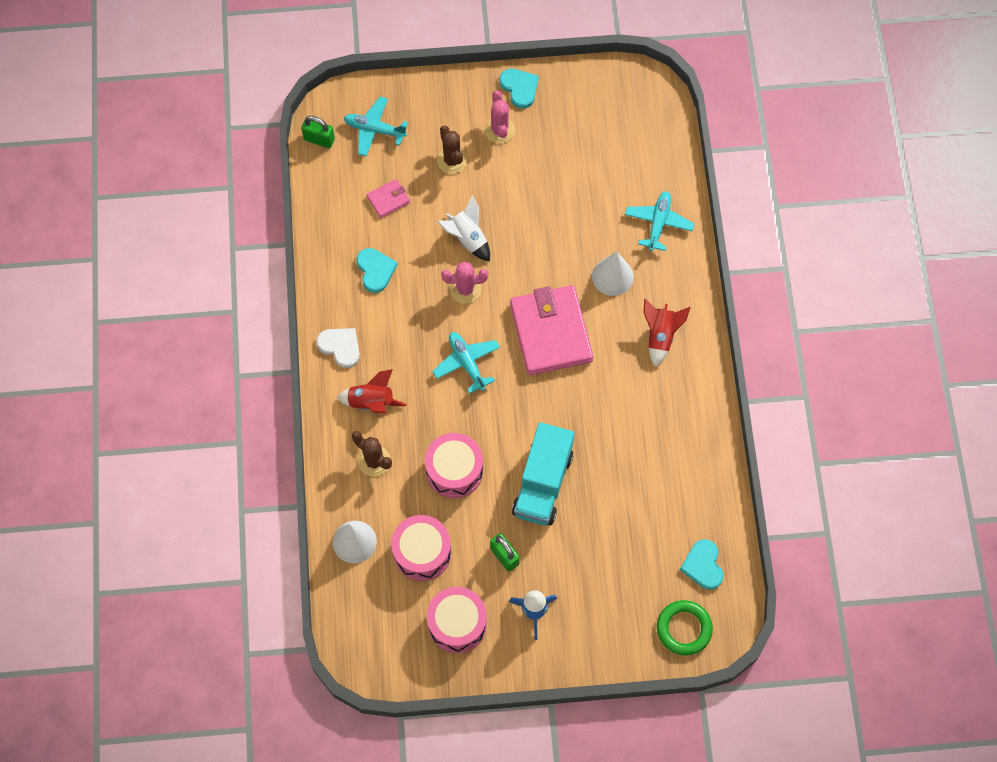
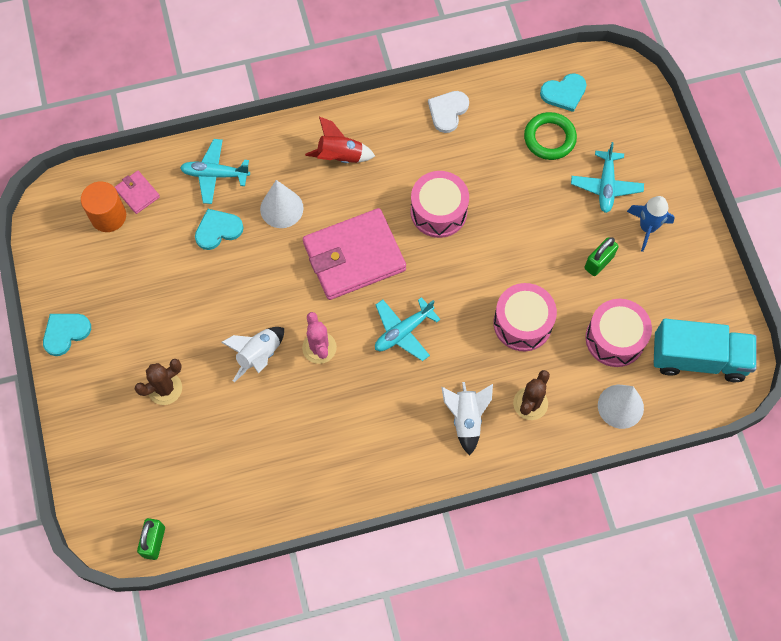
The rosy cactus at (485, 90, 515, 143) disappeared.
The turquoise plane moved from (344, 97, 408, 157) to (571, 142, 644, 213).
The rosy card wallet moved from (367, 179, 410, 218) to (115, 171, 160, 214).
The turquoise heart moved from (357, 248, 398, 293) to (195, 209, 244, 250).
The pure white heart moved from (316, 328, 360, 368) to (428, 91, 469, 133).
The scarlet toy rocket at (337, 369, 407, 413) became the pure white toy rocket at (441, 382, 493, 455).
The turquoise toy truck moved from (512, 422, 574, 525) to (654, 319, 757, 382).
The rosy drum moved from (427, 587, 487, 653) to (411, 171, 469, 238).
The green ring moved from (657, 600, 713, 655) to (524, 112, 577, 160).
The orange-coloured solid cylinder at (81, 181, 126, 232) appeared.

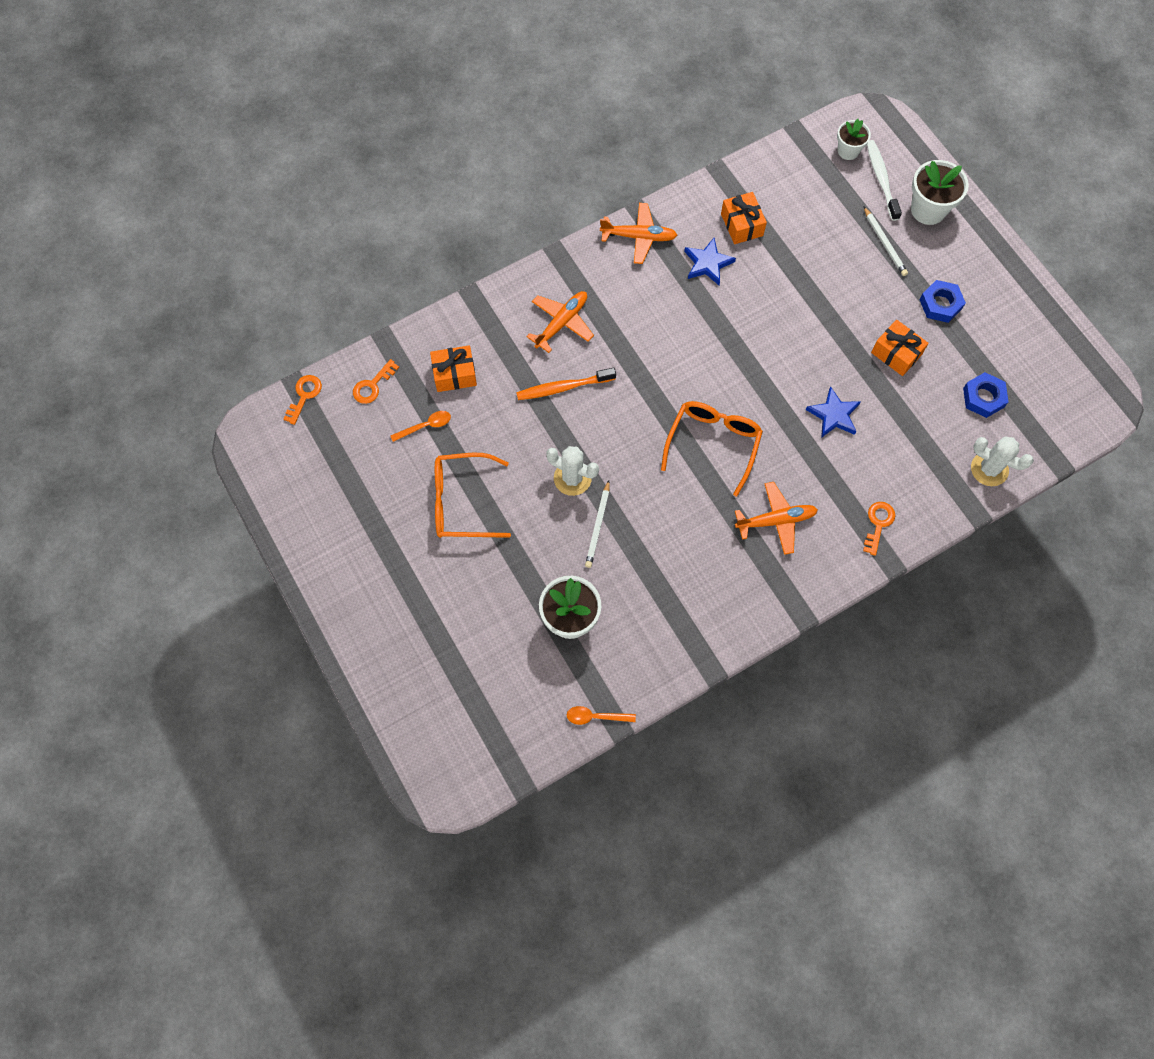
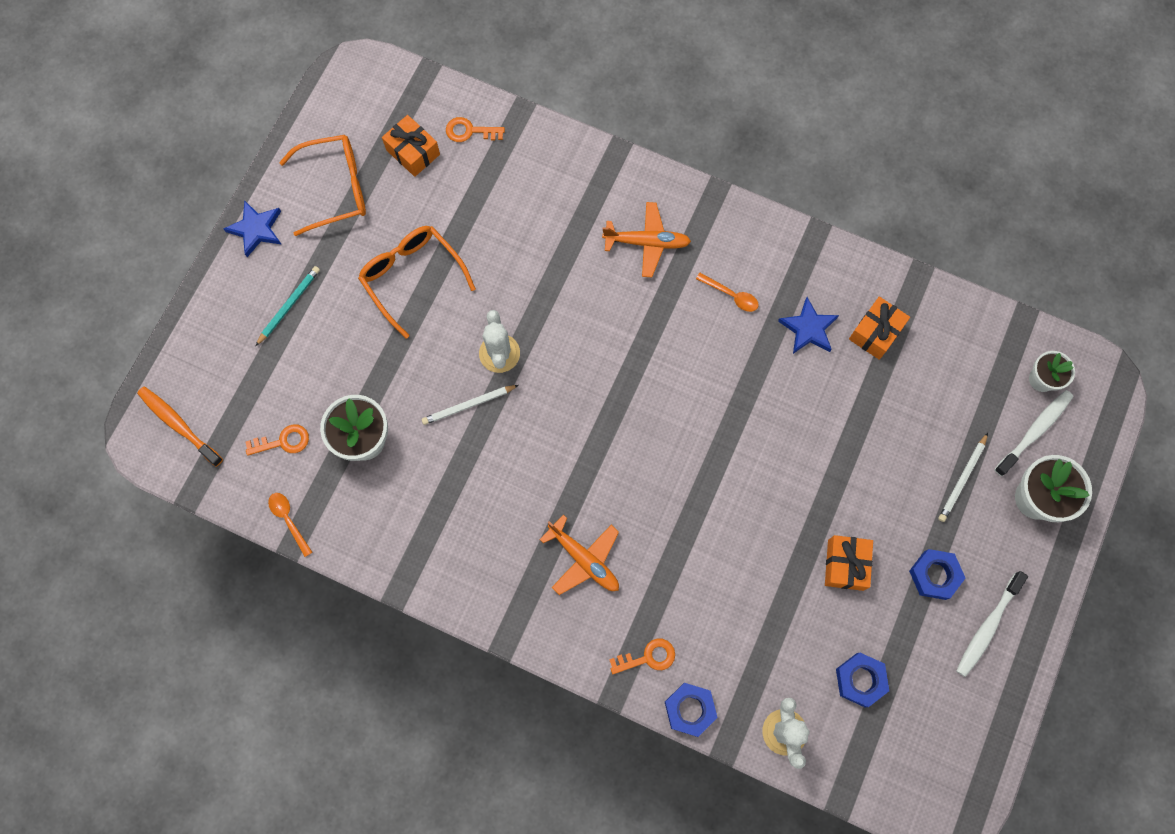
The orange-coloured plane at (600, 203, 677, 264) disappeared.
The orange-coloured gift moved from (430, 345, 477, 392) to (382, 115, 440, 177).
The orange-coloured tooth brush moved from (516, 368, 616, 400) to (137, 386, 223, 467).
The orange-coloured door key moved from (284, 375, 322, 425) to (246, 424, 309, 456).
The blue star shape moved from (806, 386, 861, 438) to (223, 200, 281, 257).
The orange-coloured eyeglasses moved from (661, 401, 763, 497) to (279, 135, 366, 236).
The orange-coloured tablespoon moved from (390, 411, 451, 442) to (696, 273, 759, 312).
The turquoise pencil at (256, 266, 320, 346) appeared.
The pure white tooth brush at (956, 571, 1028, 677) appeared.
The blue nut at (665, 683, 718, 737) appeared.

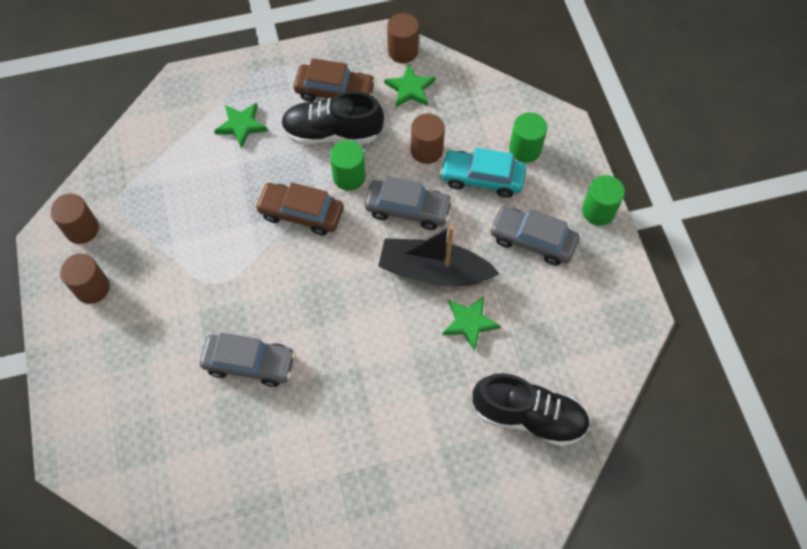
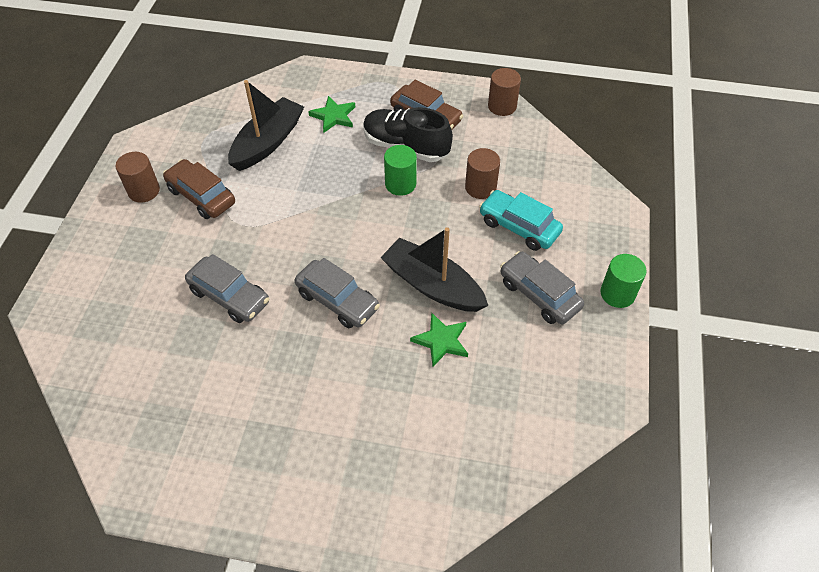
The green star shape at (384, 64, 435, 107) disappeared.
The green solid cylinder at (509, 112, 547, 163) disappeared.
The gray car moved from (365, 176, 453, 230) to (295, 258, 380, 328).
The dark brown car moved from (255, 182, 344, 236) to (163, 159, 235, 219).
The dark brown solid cylinder at (50, 193, 99, 244) disappeared.
The jet-black lace-up shoe at (473, 373, 590, 447) disappeared.
The jet-black boat at (228, 80, 304, 171) appeared.

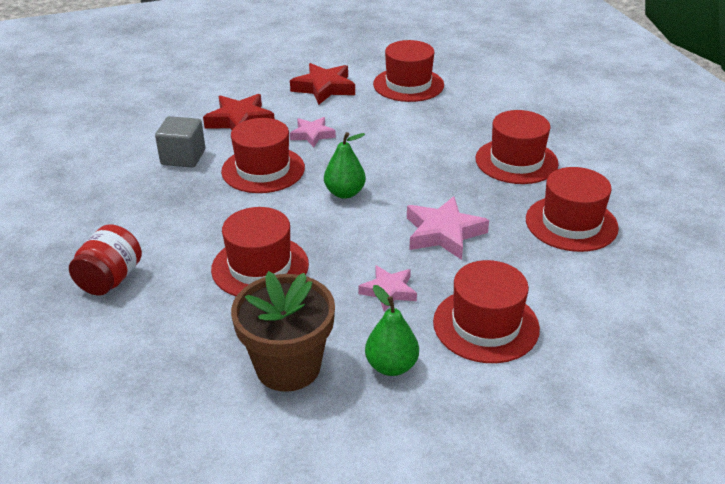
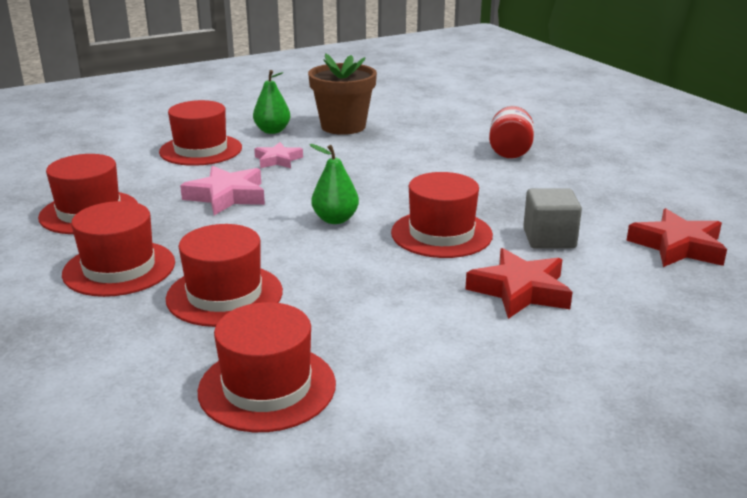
The scarlet star shape moved from (290, 63, 355, 105) to (626, 208, 727, 267).
The rosy star shape at (290, 117, 336, 147) disappeared.
The scarlet top hat moved from (211, 207, 309, 296) to (166, 224, 283, 327).

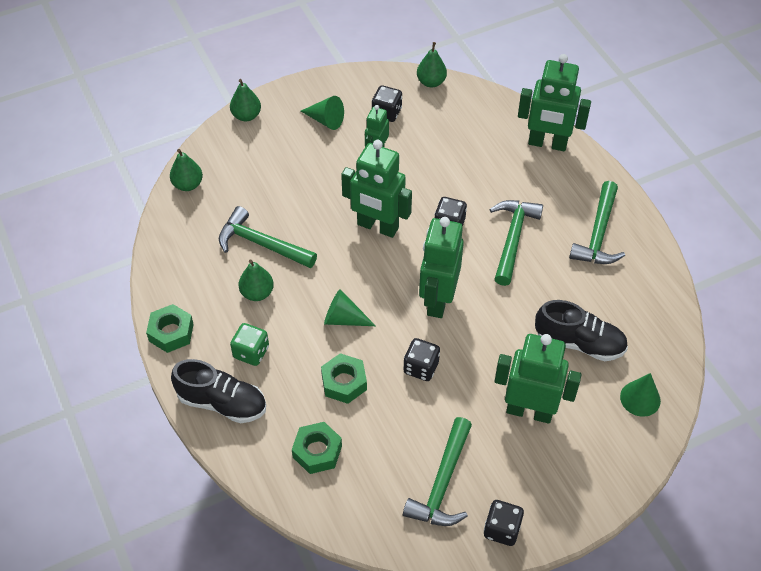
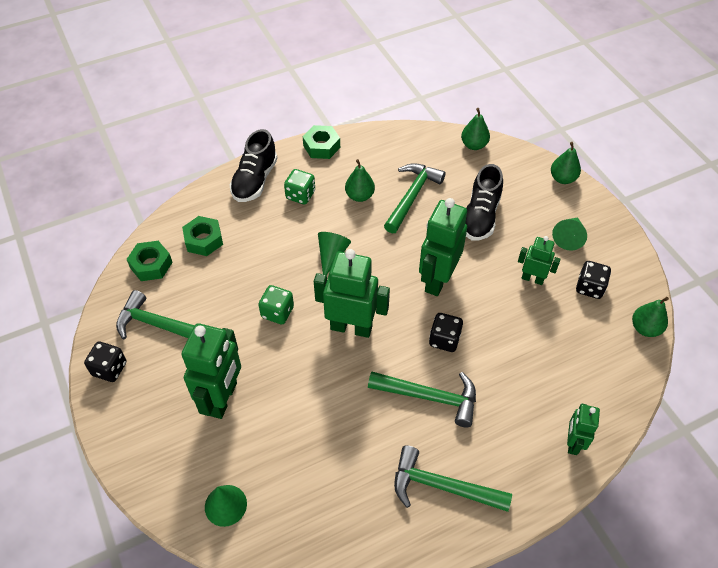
The green toy robot at (518, 54, 591, 151) changed to 0.56 times the size.
The jet-black lace-up shoe moved from (535, 300, 628, 361) to (465, 164, 503, 240).
The jet-black die at (404, 338, 440, 381) became the green die at (258, 285, 294, 324).
The green nut moved from (321, 353, 367, 404) to (126, 241, 173, 281).

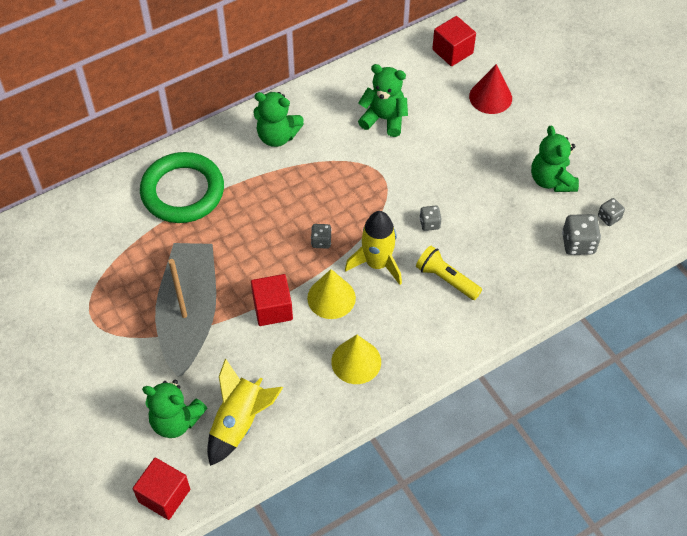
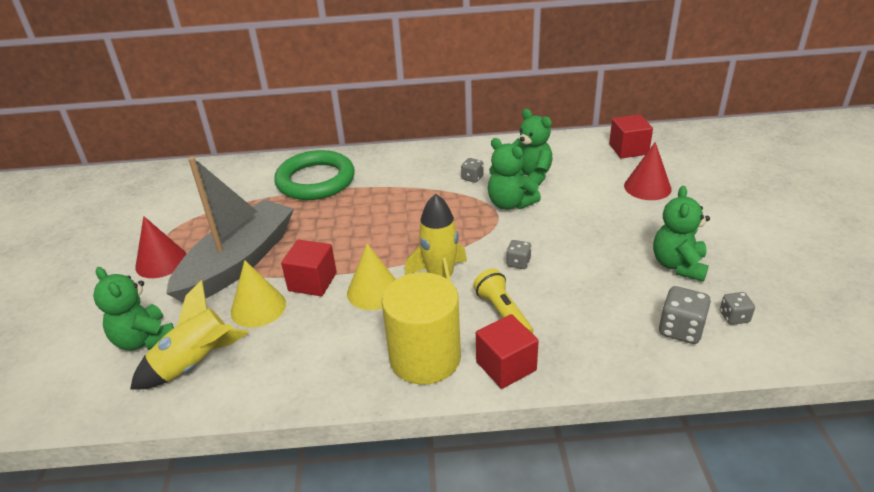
The green teddy bear moved from (253, 92, 304, 147) to (488, 138, 541, 210).
The gray die moved from (311, 224, 332, 249) to (461, 158, 484, 183).
The bright yellow solid cone moved from (331, 335, 381, 384) to (231, 260, 286, 328).
The scarlet solid cube moved from (133, 458, 190, 520) to (476, 314, 539, 389).
The scarlet solid cone at (135, 216, 186, 278) appeared.
The bright yellow solid cylinder at (382, 272, 461, 385) appeared.

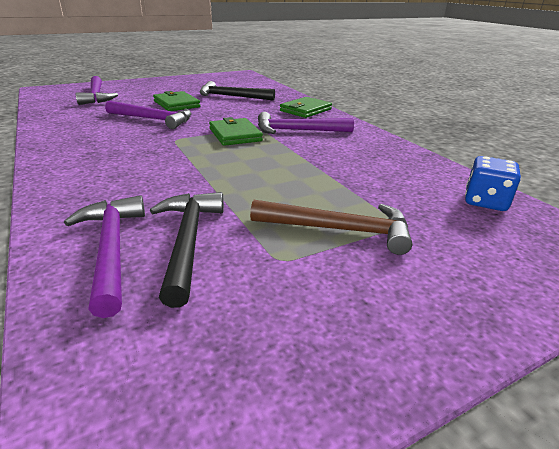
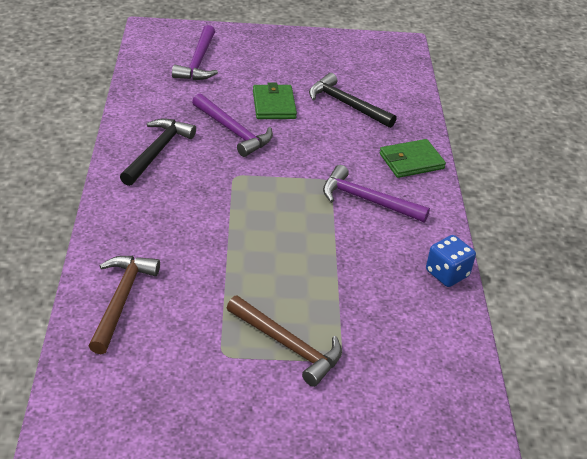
The green card wallet at (209, 117, 263, 146) disappeared.
The blue die moved from (465, 156, 521, 211) to (426, 235, 476, 287).
The jet-black carpenter's hammer moved from (150, 192, 224, 308) to (120, 118, 196, 186).
The violet carpenter's hammer at (64, 195, 145, 318) became the dark brown carpenter's hammer at (89, 256, 160, 354).

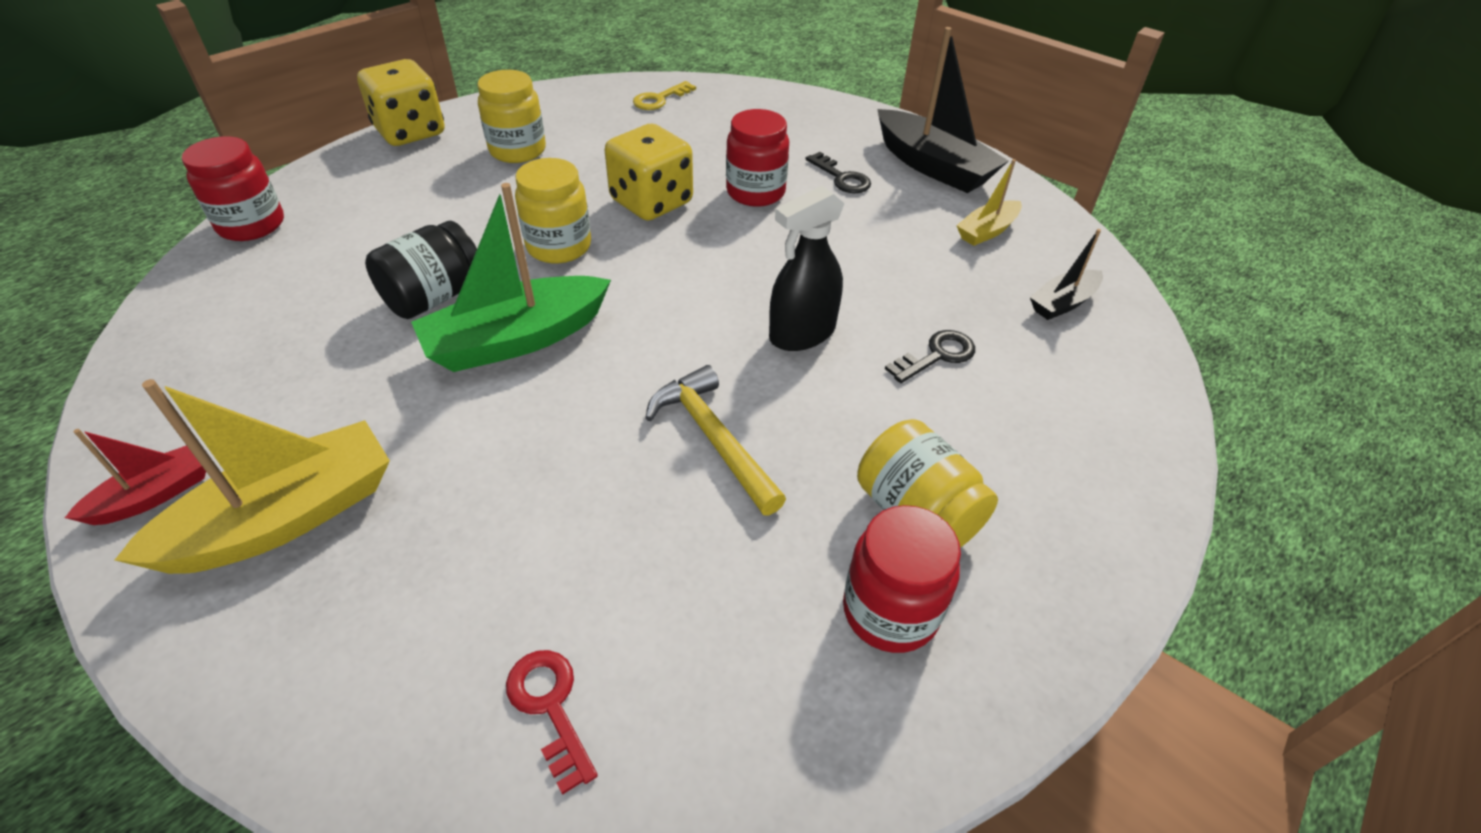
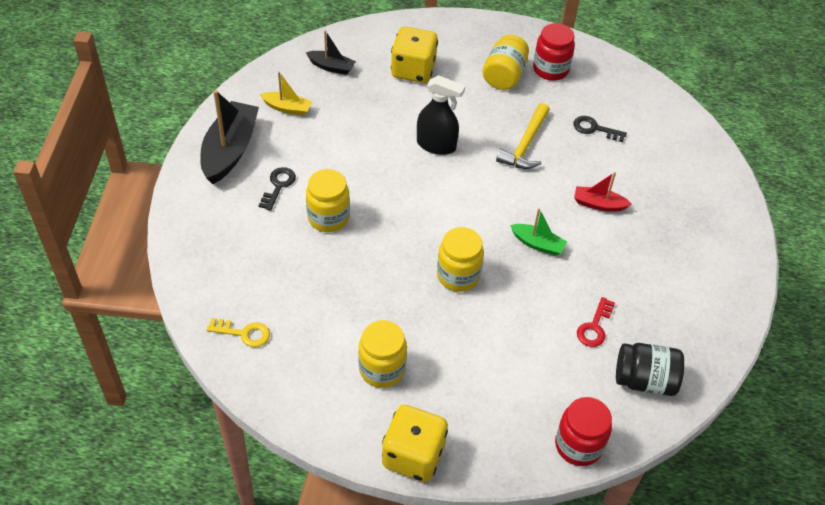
The scarlet preserve jar at (726, 109, 789, 207) became the bright yellow preserve jar at (306, 169, 350, 232).
The bright yellow die moved from (605, 124, 693, 221) to (391, 27, 438, 83).
The green boat at (411, 183, 611, 372) changed to 0.53 times the size.
The jet-black preserve jar moved from (365, 221, 477, 319) to (616, 343, 684, 396).
The jet-black door key moved from (885, 330, 975, 383) to (573, 116, 627, 142).
The bright yellow boat at (115, 379, 390, 574) disappeared.
The scarlet boat moved from (65, 429, 206, 525) to (574, 172, 631, 212).
The scarlet door key moved from (506, 650, 598, 795) to (577, 297, 615, 347).

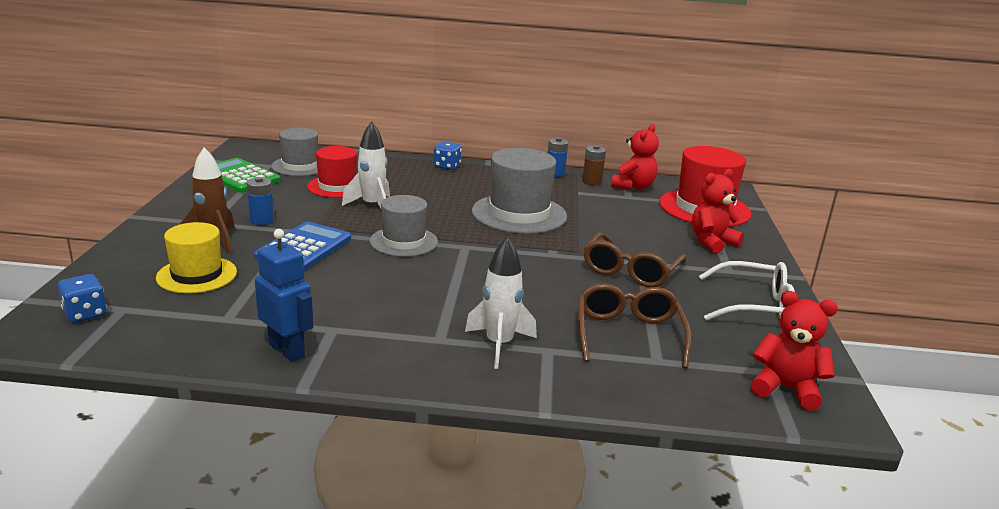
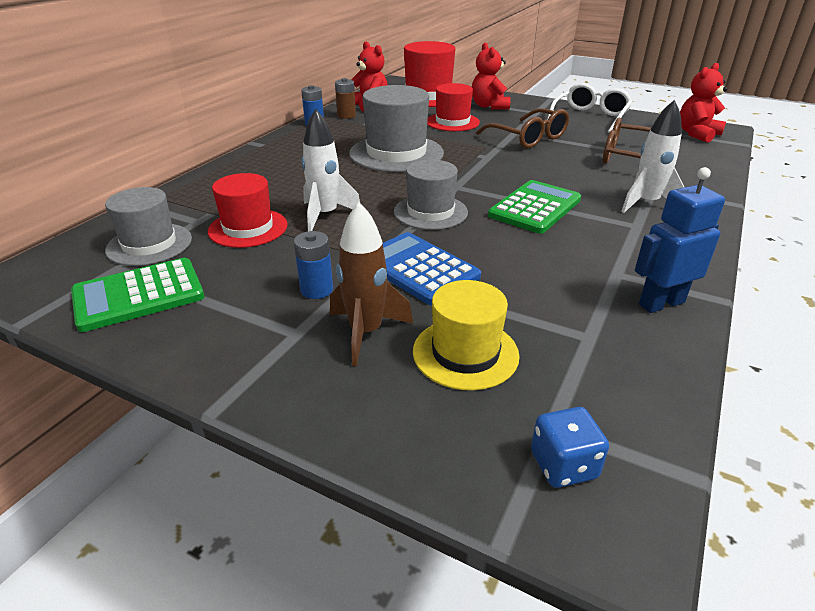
The blue die at (434, 141, 462, 170) disappeared.
The scarlet top hat at (427, 83, 480, 131) appeared.
The green calculator at (488, 180, 581, 234) appeared.

